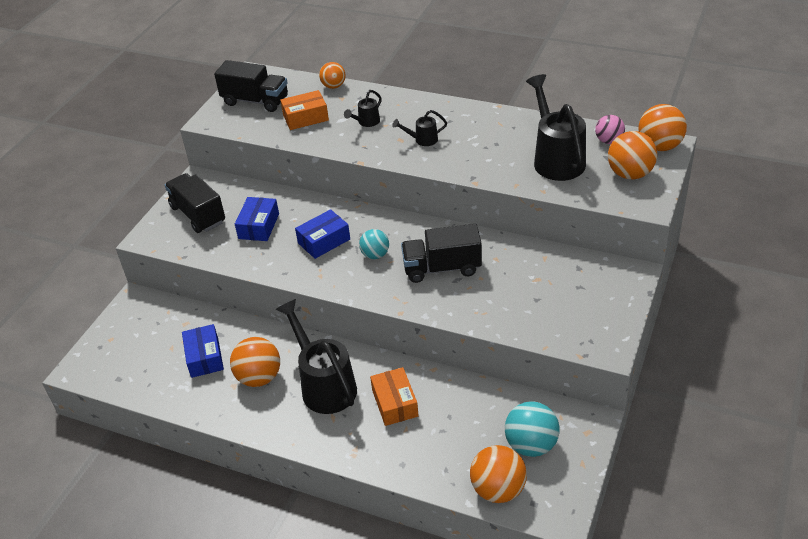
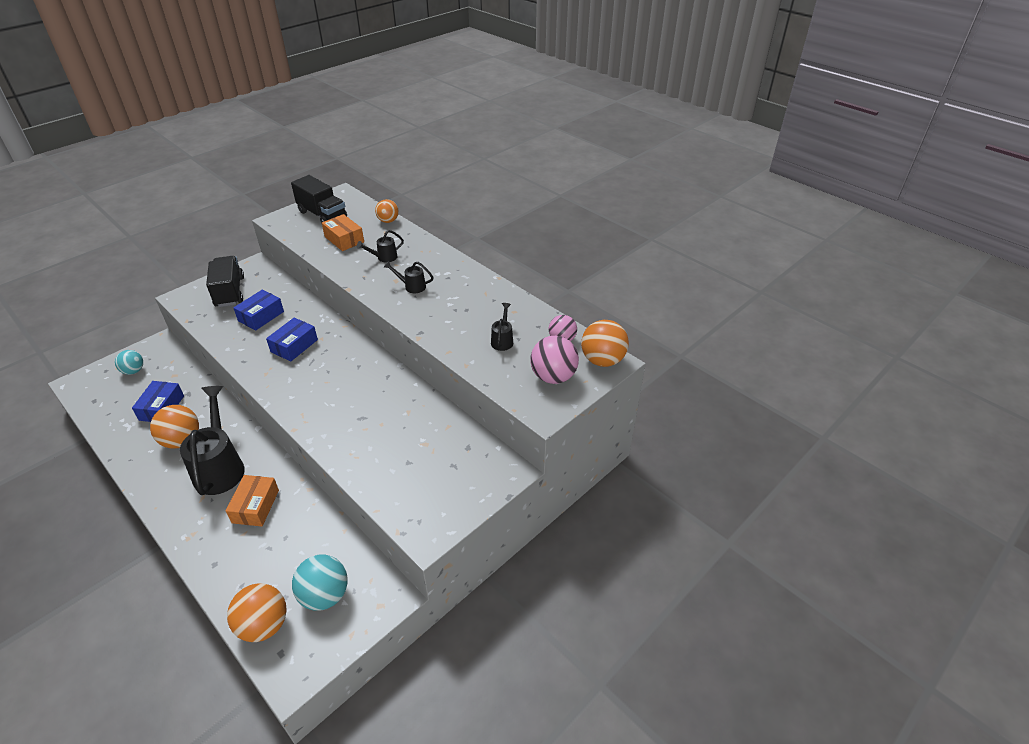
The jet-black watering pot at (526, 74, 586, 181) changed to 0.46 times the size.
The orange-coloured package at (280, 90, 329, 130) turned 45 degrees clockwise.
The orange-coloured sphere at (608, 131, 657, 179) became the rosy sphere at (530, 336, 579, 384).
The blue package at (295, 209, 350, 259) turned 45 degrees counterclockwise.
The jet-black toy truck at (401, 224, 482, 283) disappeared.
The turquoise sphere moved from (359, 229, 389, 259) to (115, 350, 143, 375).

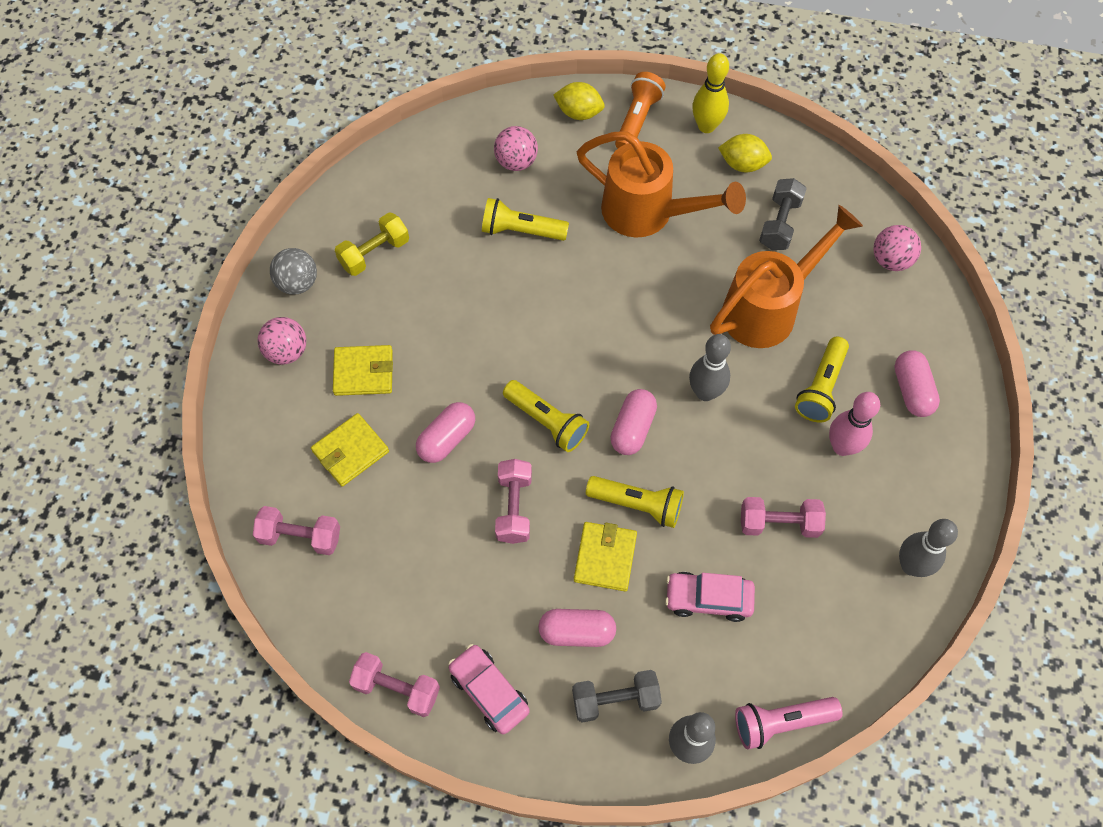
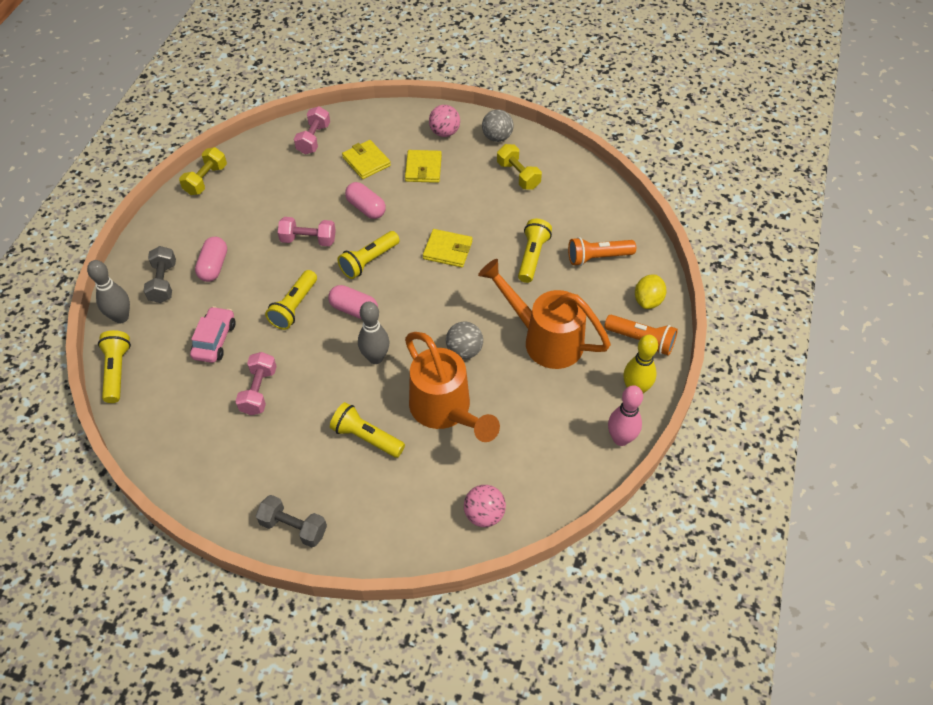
The rosy sphere at (494, 126, 538, 171) was replaced by the orange-coloured pocket torch at (568, 237, 636, 266).
The orange-coloured watering pot at (577, 131, 746, 237) turned 90 degrees clockwise.
The bright yellow citrus fruit at (718, 134, 772, 172) disappeared.
The gray free weight moved from (759, 178, 807, 250) to (256, 495, 327, 547).
The rosy capsule at (894, 350, 940, 417) disappeared.
The rosy skittle moved from (829, 392, 880, 456) to (608, 385, 643, 446).
The gray skittle at (899, 519, 958, 577) disappeared.
The bright yellow card wallet moved from (574, 522, 637, 591) to (423, 229, 472, 267).
The rosy car at (448, 644, 530, 734) disappeared.
The rosy free weight at (349, 652, 440, 717) became the bright yellow free weight at (179, 147, 227, 195).
The rosy pocket torch at (735, 697, 843, 750) became the bright yellow pocket torch at (98, 330, 131, 403).
The gray sphere at (446, 322, 483, 359) appeared.

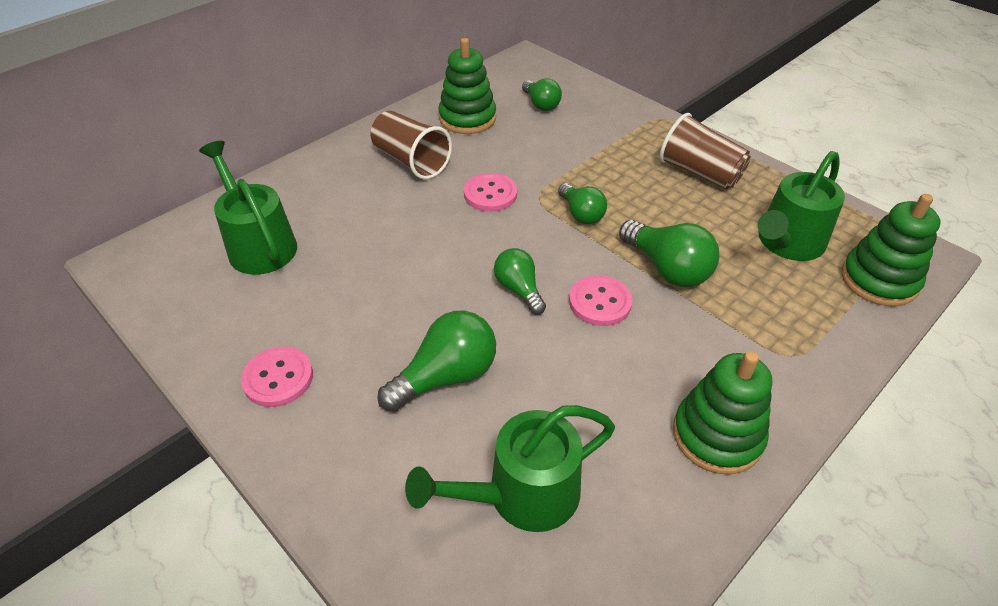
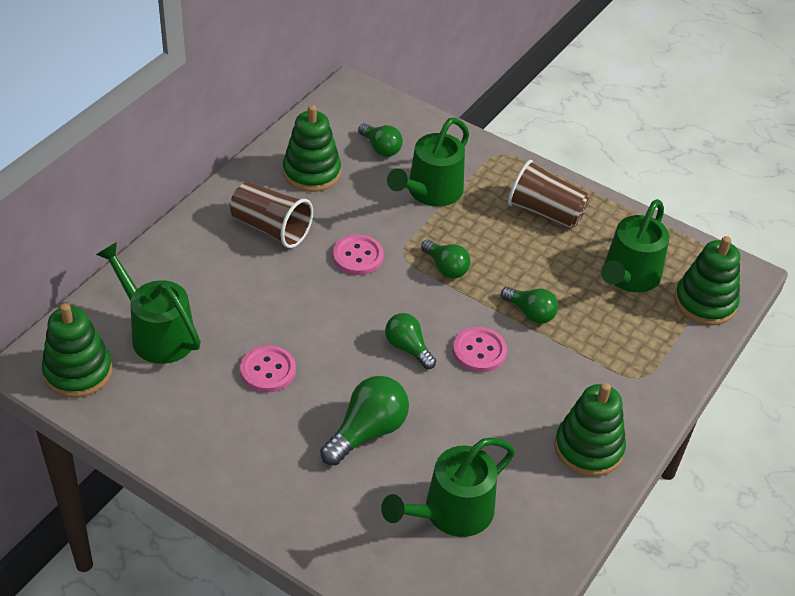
The green light bulb at (619, 220, 719, 287) changed to 0.65 times the size.
The rosy sewing button moved from (241, 347, 313, 407) to (240, 345, 296, 393).
The green watering pot at (387, 118, 469, 207) appeared.
The green stacking toy at (42, 303, 113, 398) appeared.

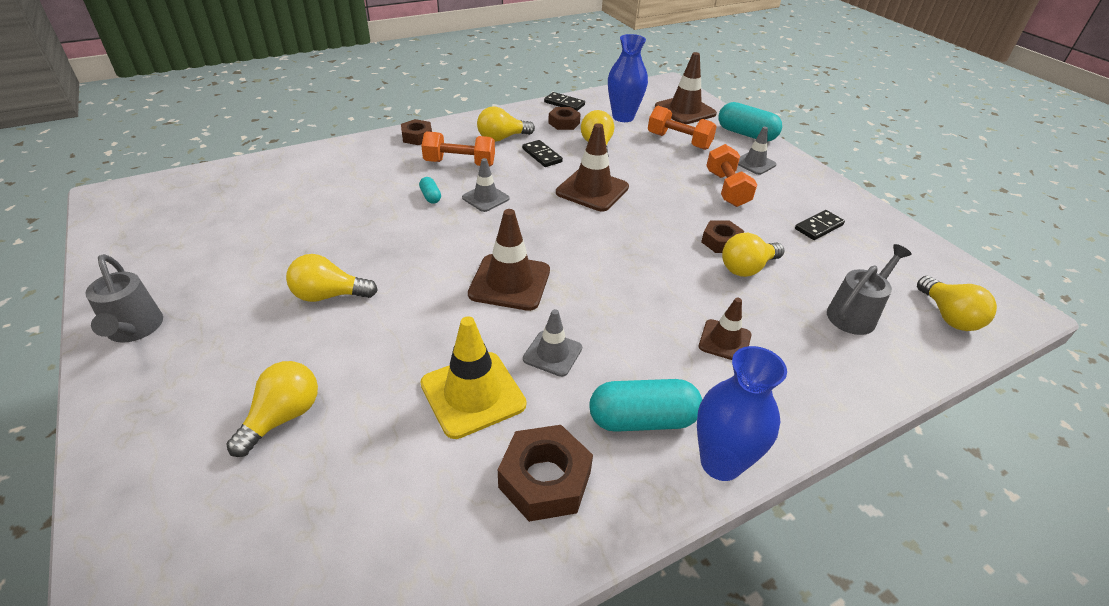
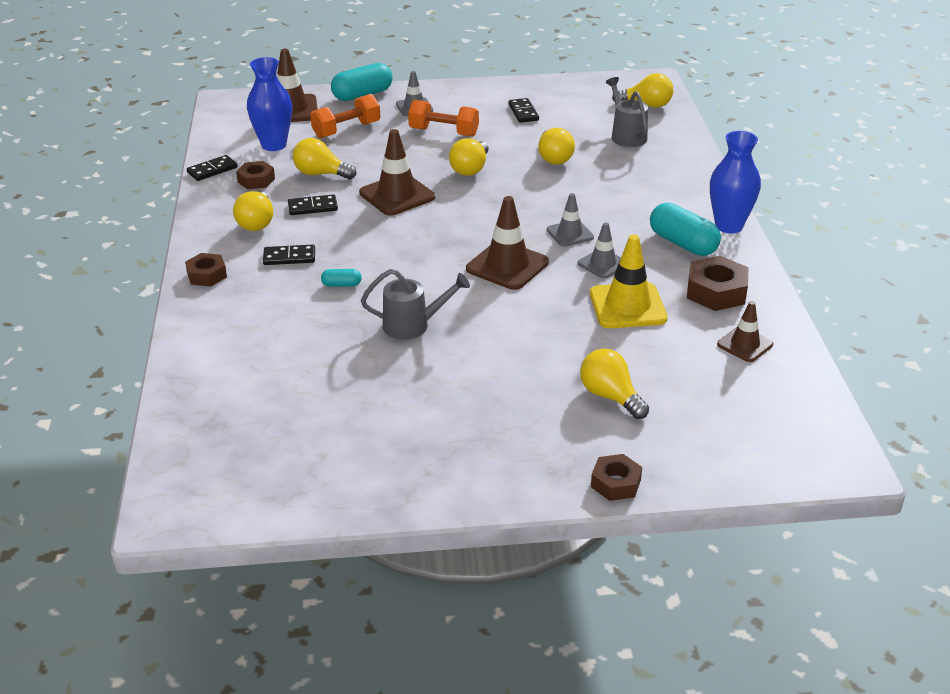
The orange-coloured free weight at (421, 131, 495, 166) was replaced by the jet-black domino tile at (263, 245, 315, 265).
The gray road cone moved from (462, 158, 509, 212) to (547, 193, 594, 247).
The dark brown nut moved from (701, 221, 744, 253) to (591, 454, 642, 501).
The gray watering pot moved from (85, 254, 163, 343) to (361, 269, 470, 340).
The bright yellow light bulb moved from (286, 254, 378, 302) to (449, 138, 489, 176).
The dark brown road cone moved from (699, 298, 751, 360) to (717, 301, 773, 362).
The turquoise capsule at (590, 379, 702, 432) turned 60 degrees counterclockwise.

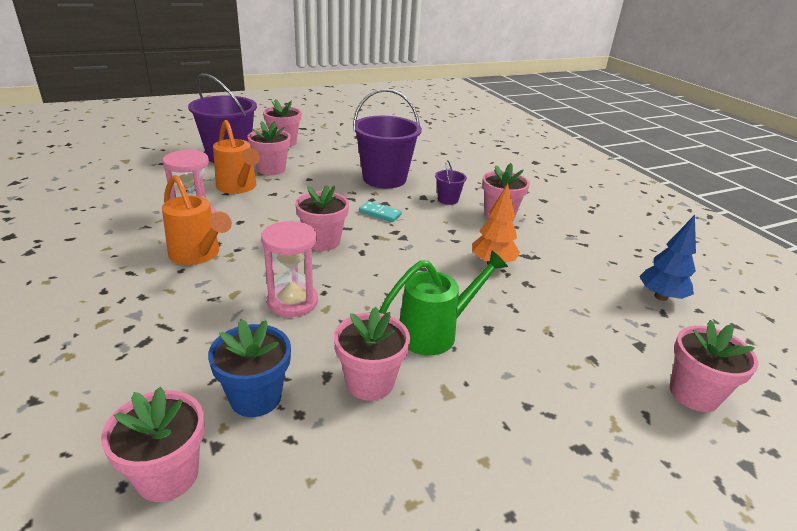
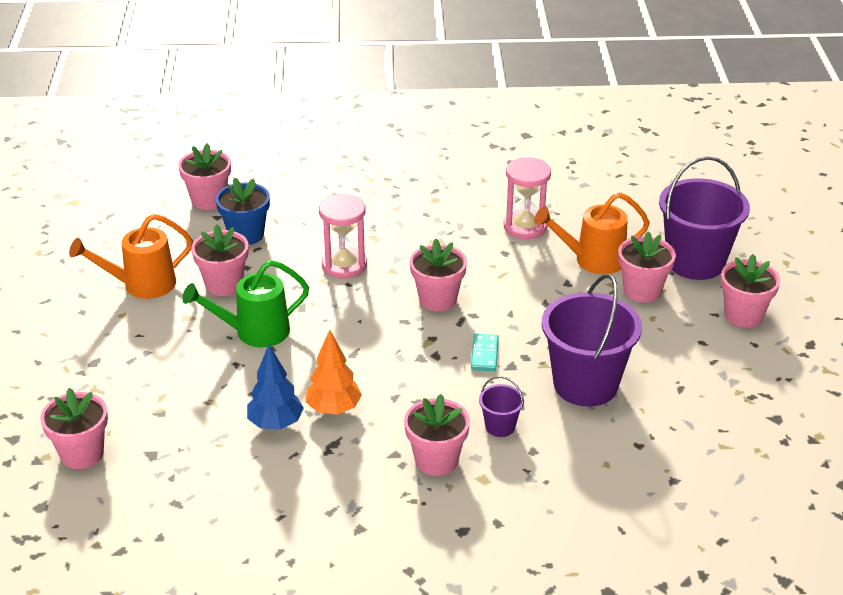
The orange-coloured watering pot moved from (162, 175, 232, 265) to (69, 214, 193, 299).
The turquoise domino tile at (359, 201, 402, 222) turned 45 degrees counterclockwise.
The blue toy tree moved from (639, 215, 696, 301) to (247, 345, 304, 429).
The green watering pot at (379, 250, 508, 356) turned 75 degrees clockwise.

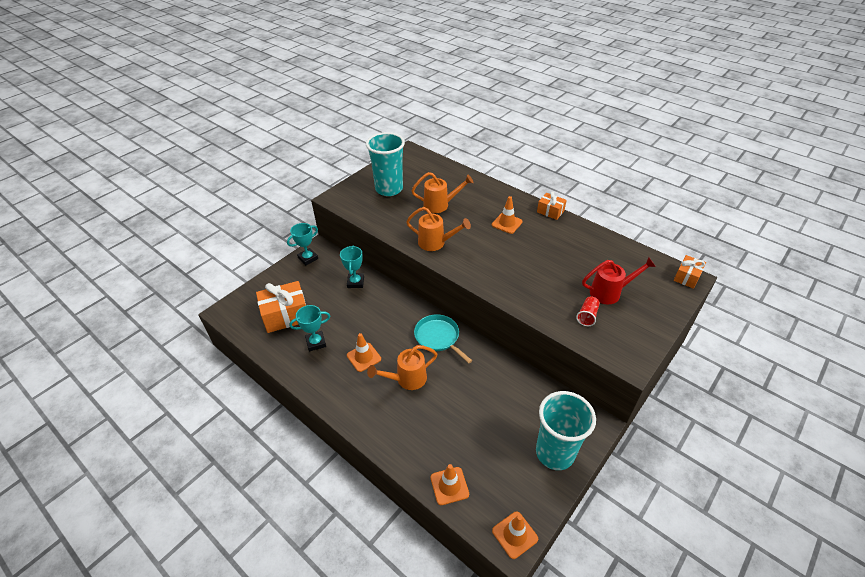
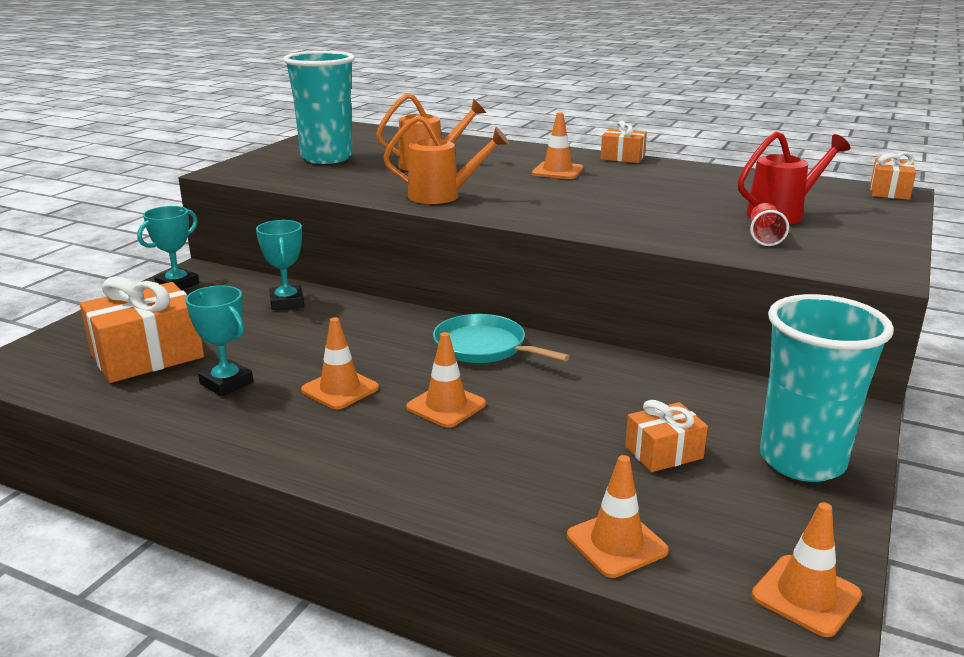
The turquoise prize cup at (289, 305, 330, 352) turned 75 degrees clockwise.
The orange-coloured watering pot at (367, 345, 437, 390) was replaced by the orange-coloured road cone at (406, 332, 486, 428).
The orange-coloured gift at (625, 400, 708, 472) appeared.

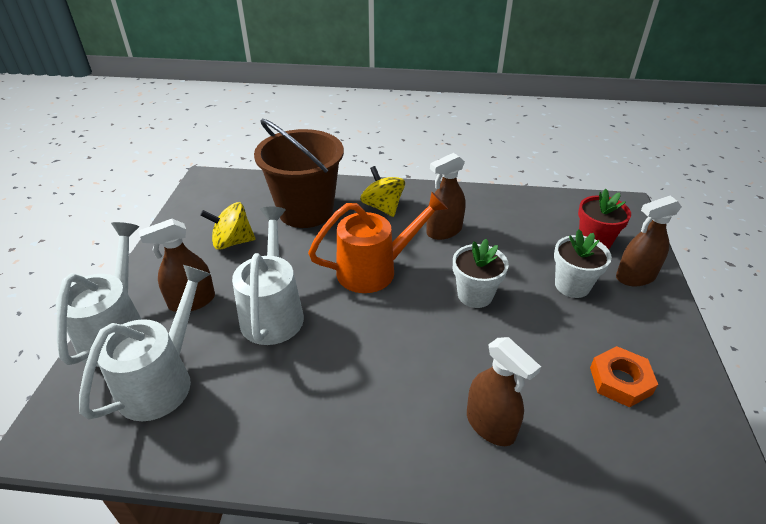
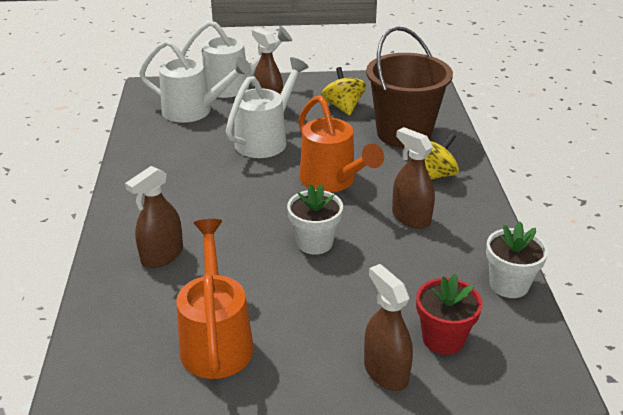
The pure white watering pot at (232, 207, 304, 345) turned 45 degrees counterclockwise.
The pure white flower pot moved from (554, 229, 612, 298) to (486, 221, 548, 298).
The orange-coloured nut at (590, 346, 658, 407) was replaced by the orange-coloured watering pot at (176, 219, 254, 379).

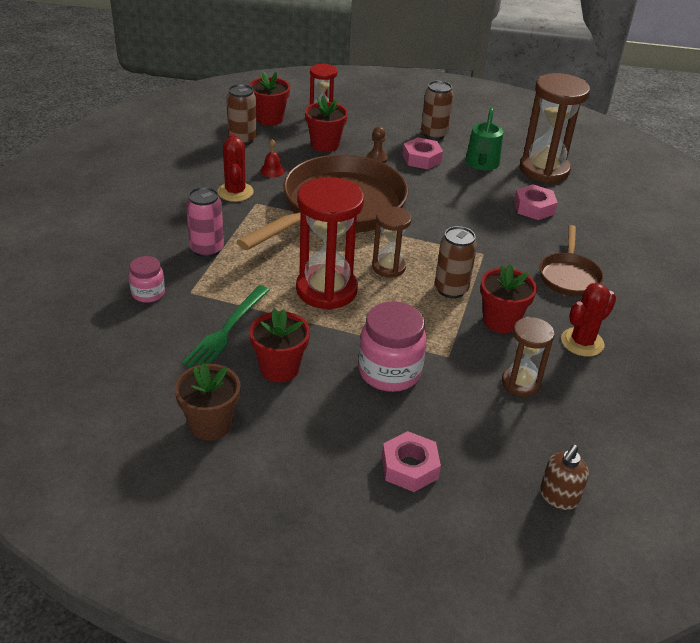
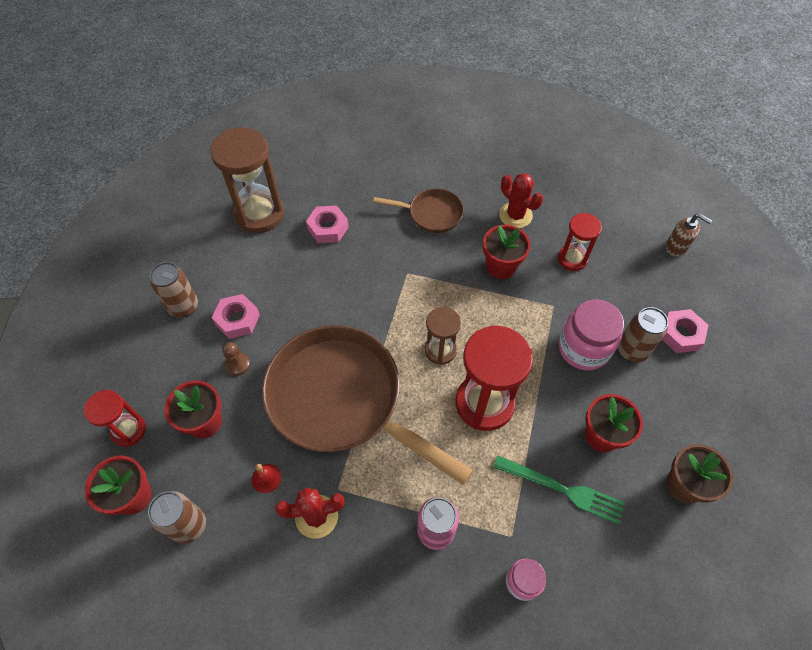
The green watering pot at (465, 107, 504, 170) disappeared.
The dark brown tin moved from (435, 226, 477, 299) to (618, 307, 668, 363).
The dark brown hourglass at (502, 317, 555, 397) became the scarlet hourglass at (558, 213, 602, 271).

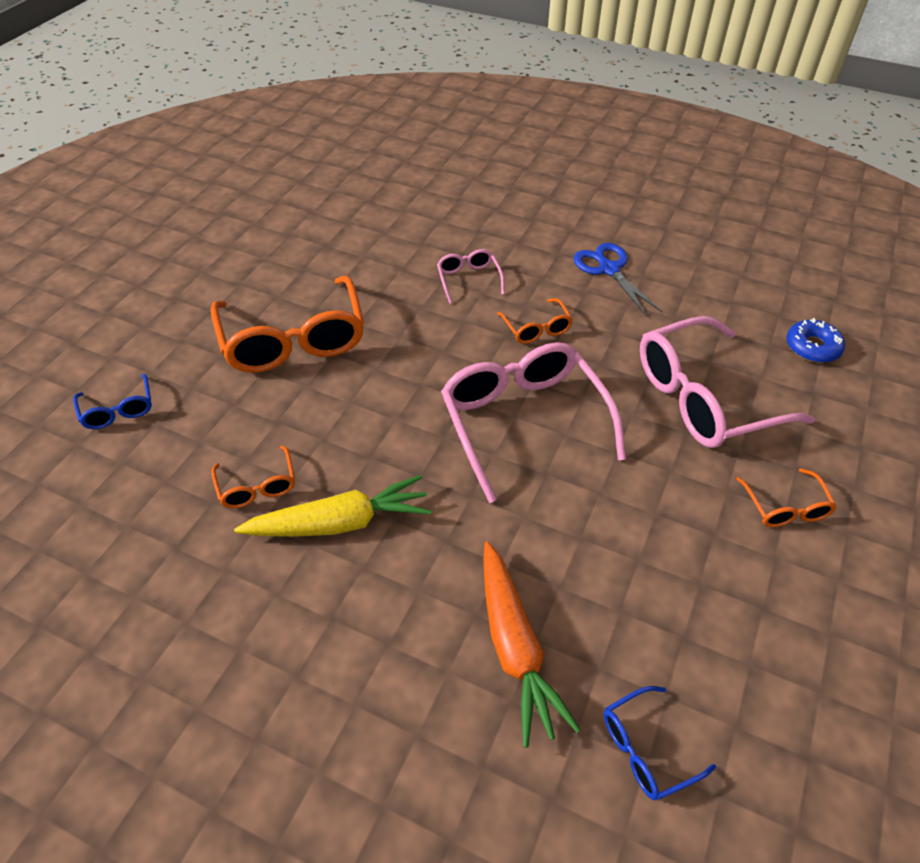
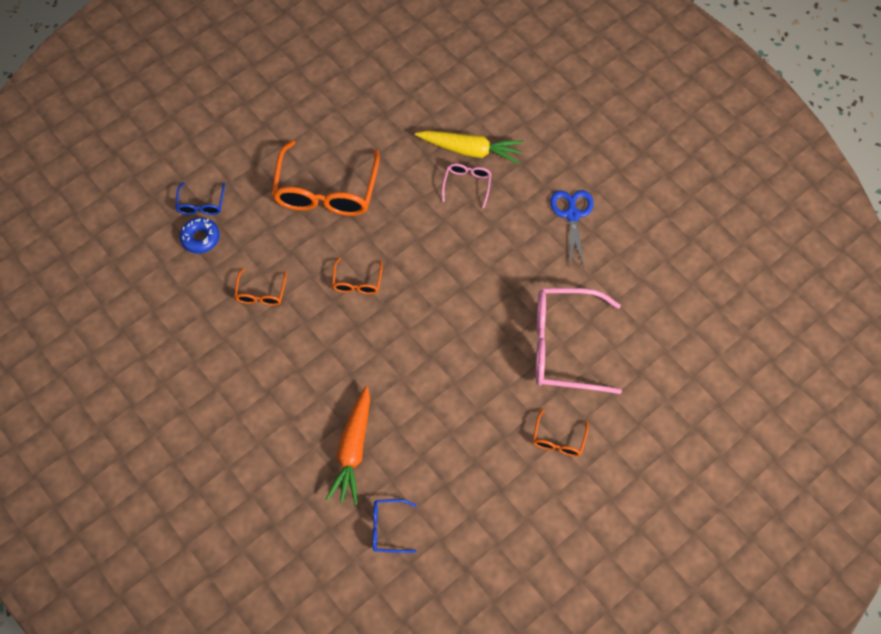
The orange-coloured eyeglasses moved from (497, 298, 573, 344) to (332, 257, 383, 294).
The blue doughnut moved from (786, 318, 845, 363) to (180, 217, 220, 254).
The rosy eyeglasses at (441, 342, 626, 503) disappeared.
The bright yellow toy carrot moved from (234, 475, 431, 537) to (415, 130, 524, 164).

